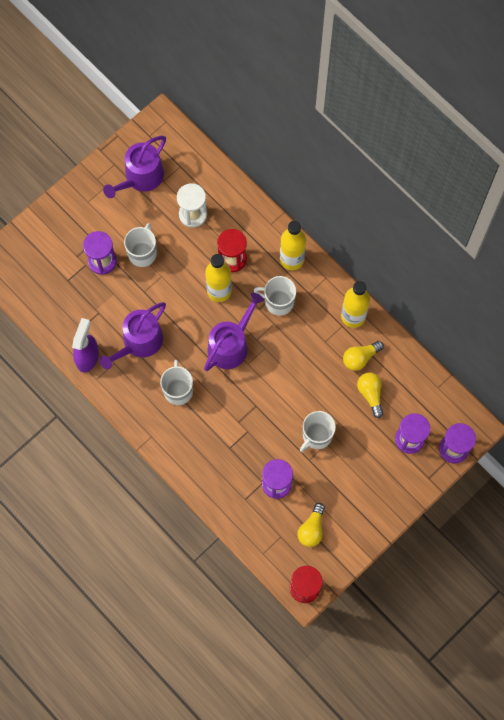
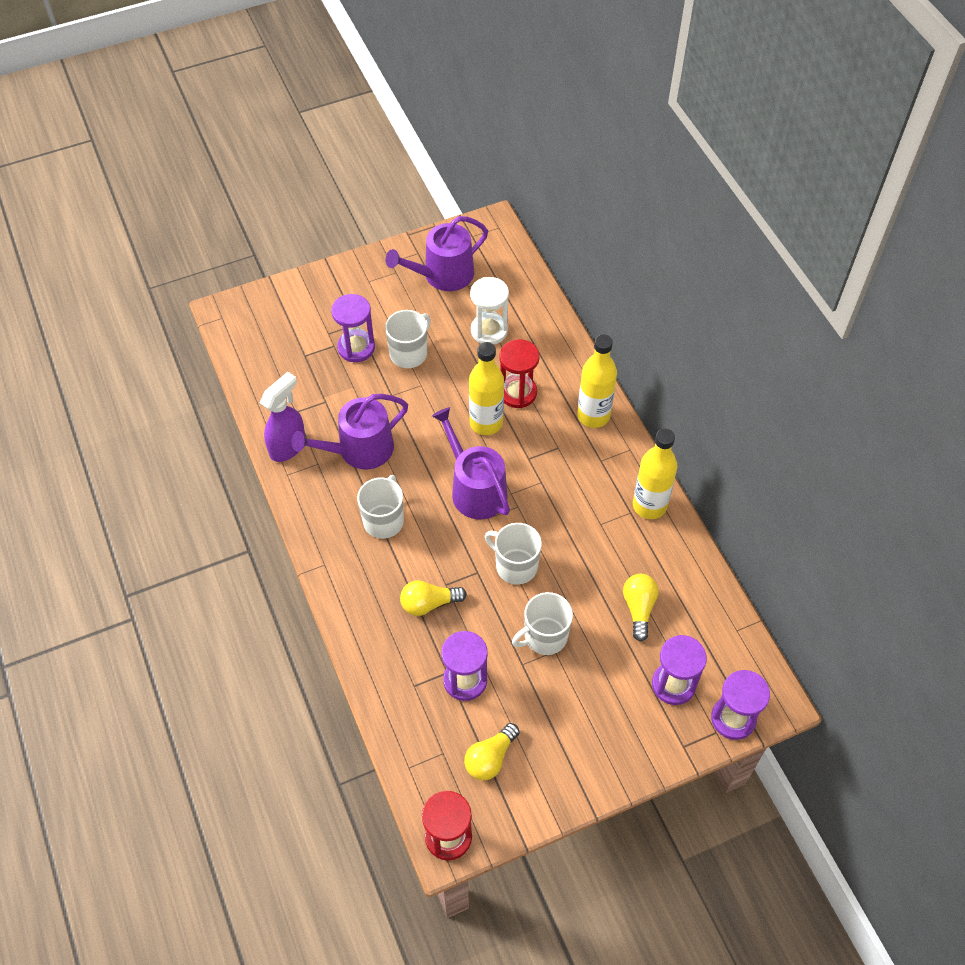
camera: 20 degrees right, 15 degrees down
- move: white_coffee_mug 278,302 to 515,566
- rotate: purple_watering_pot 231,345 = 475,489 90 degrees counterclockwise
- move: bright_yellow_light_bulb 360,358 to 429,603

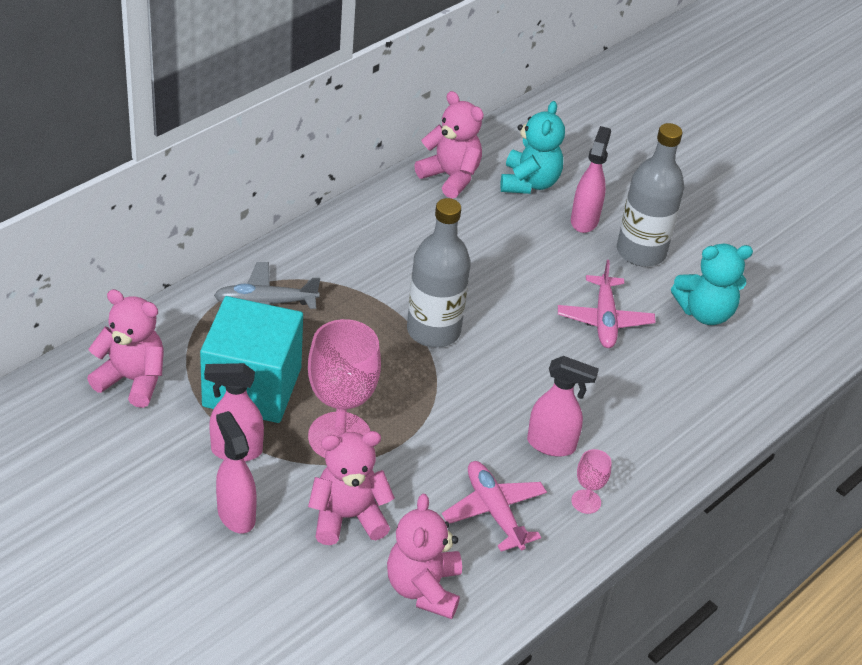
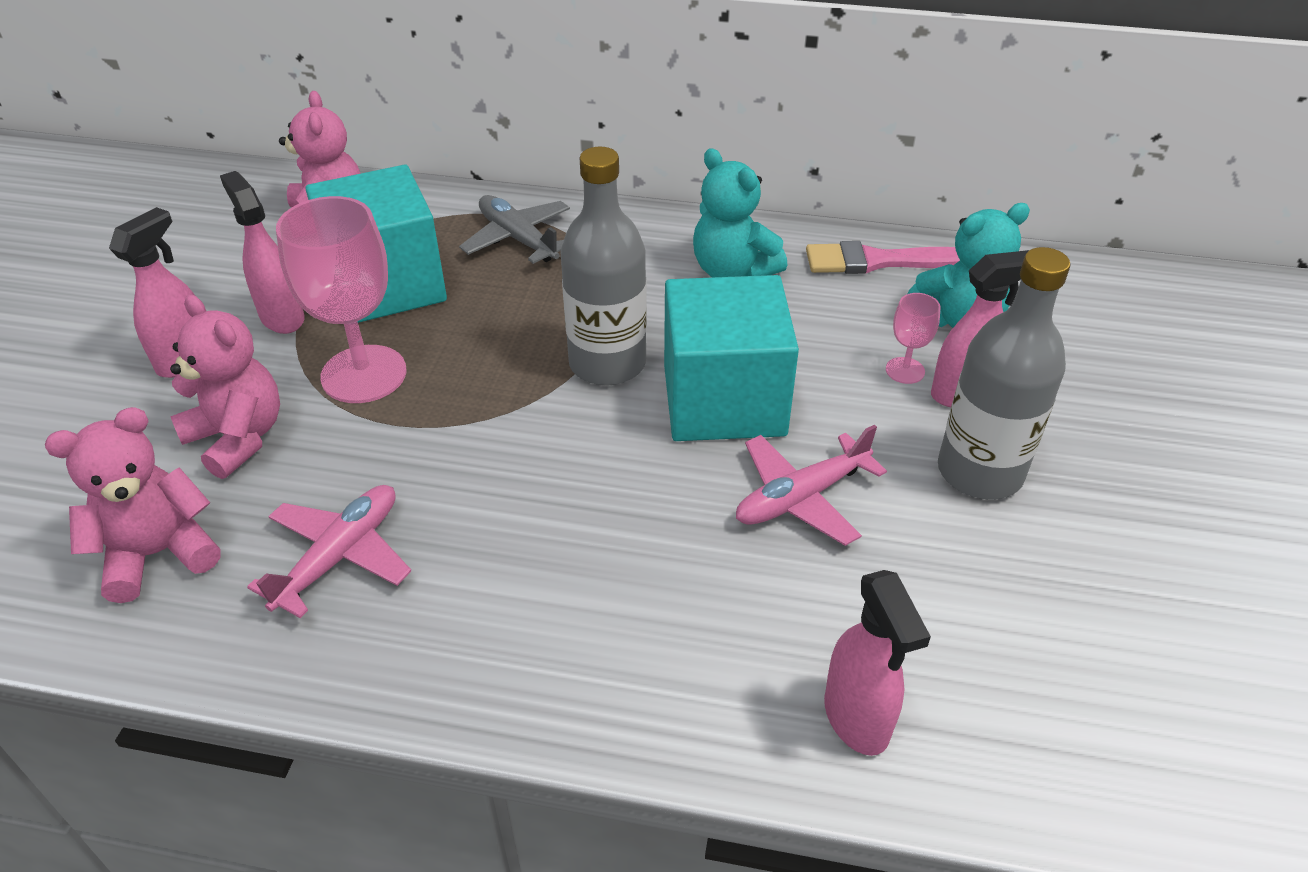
camera: 60 degrees right, 0 degrees up
- replace: rose-pink_stuffed_bear 450,177 to rose-pink_brush 878,261
- move: turquoise_stuffed_bear 705,312 to 733,270
- move: rose-pink_sprayer 551,445 to 857,719
- move: rose-pink_chalice 586,501 to 905,370
- insert: turquoise_solid_cube 724,400

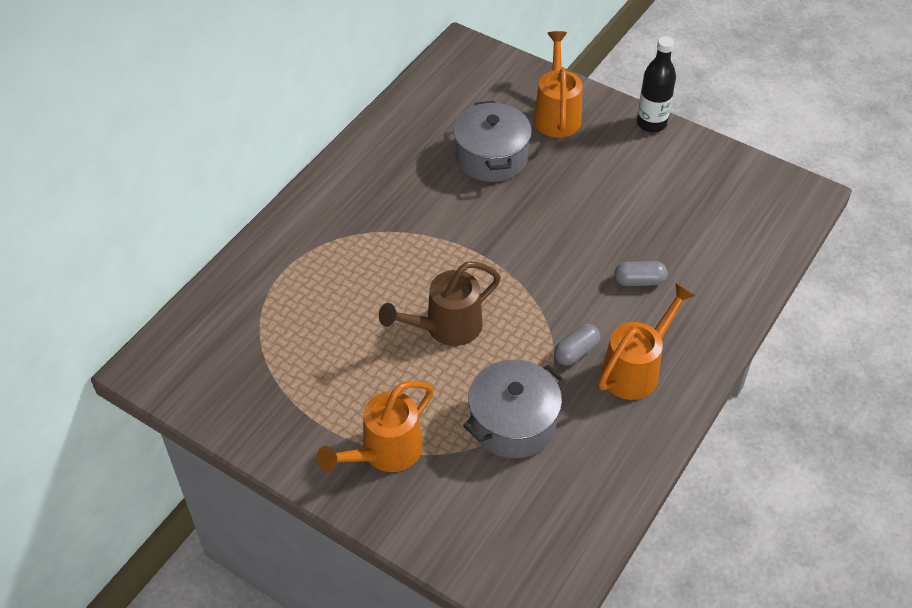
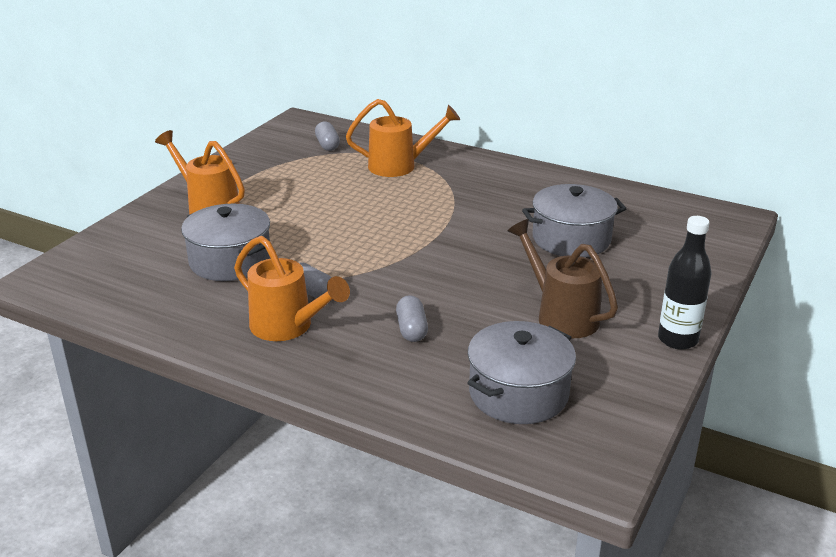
camera: 85 degrees right, 20 degrees down
- move: bright_orange_watering_pot 556,114 to 399,166
- move: dark_brown_watering_pot 446,327 to 561,315
- insert: ash-grey_capsule 327,145
- insert: ash-grey_cooking_pot 518,393

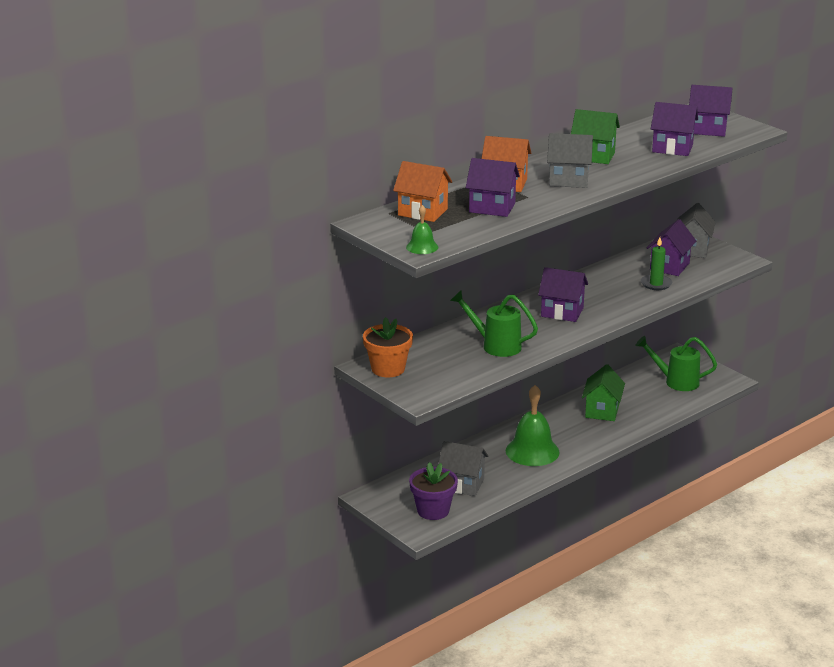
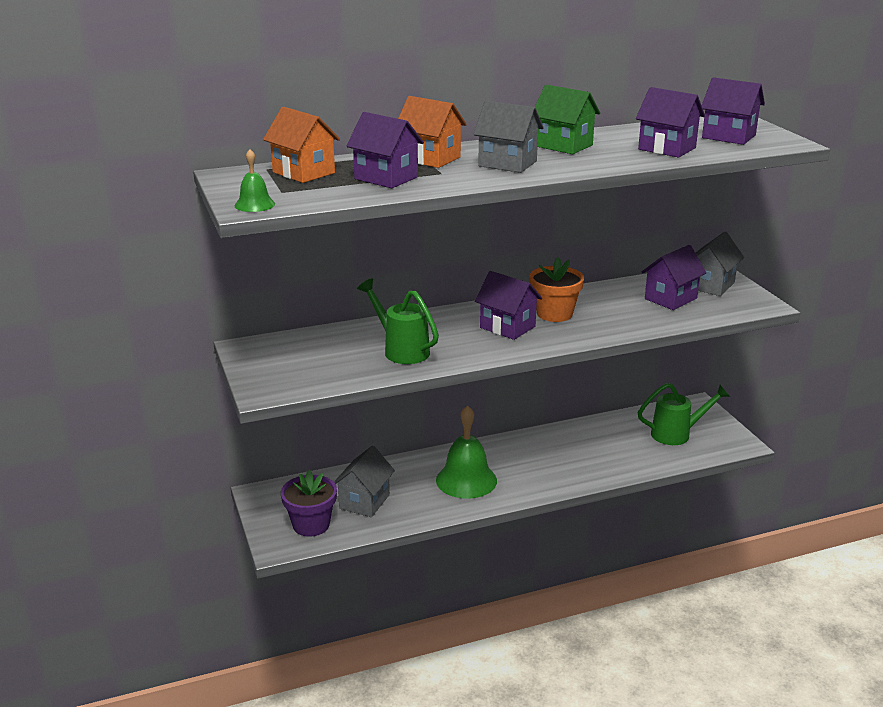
camera: 20 degrees right, 0 degrees up
- delete: leaf-green_wax_candle 656,284
- move: bright_orange_flower_pot 388,369 to 554,314
- rotate: leaf-green_watering_pot 676,382 = 677,434 135 degrees clockwise
- delete: leaf-green_cottage 602,411
- rotate: ash-grey_cottage 462,484 = 364,502 75 degrees clockwise

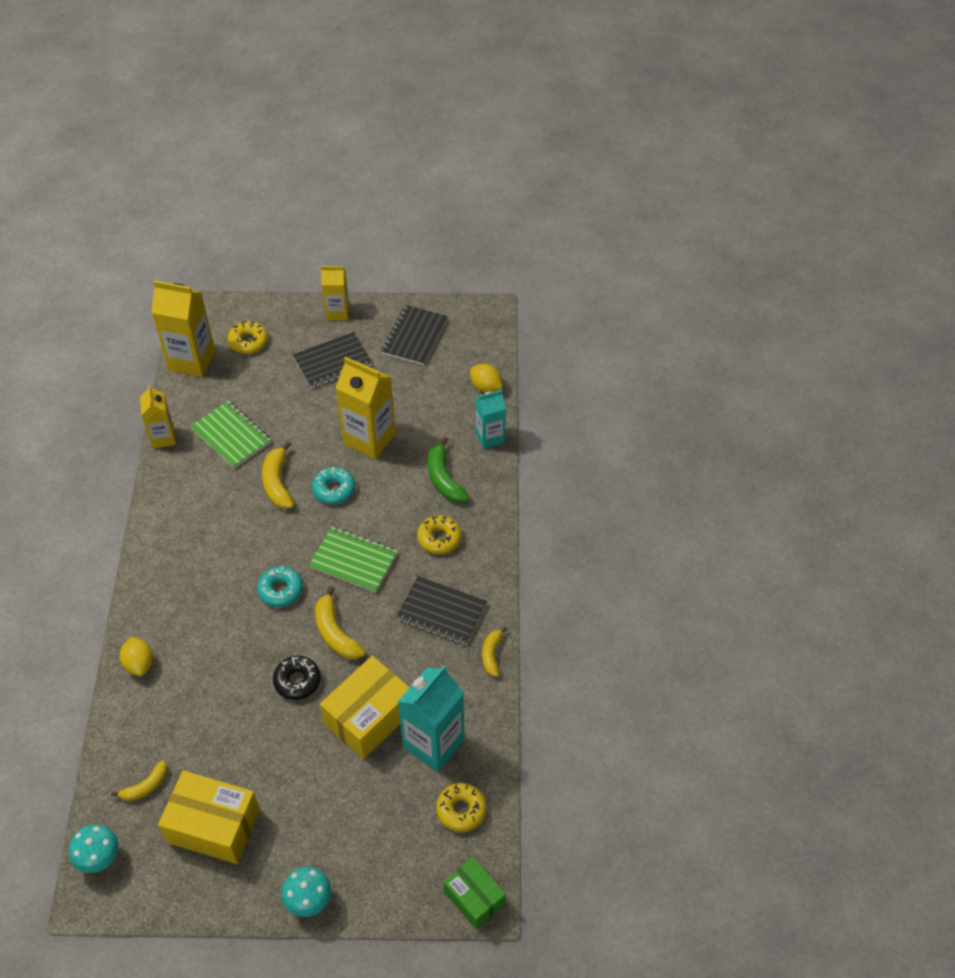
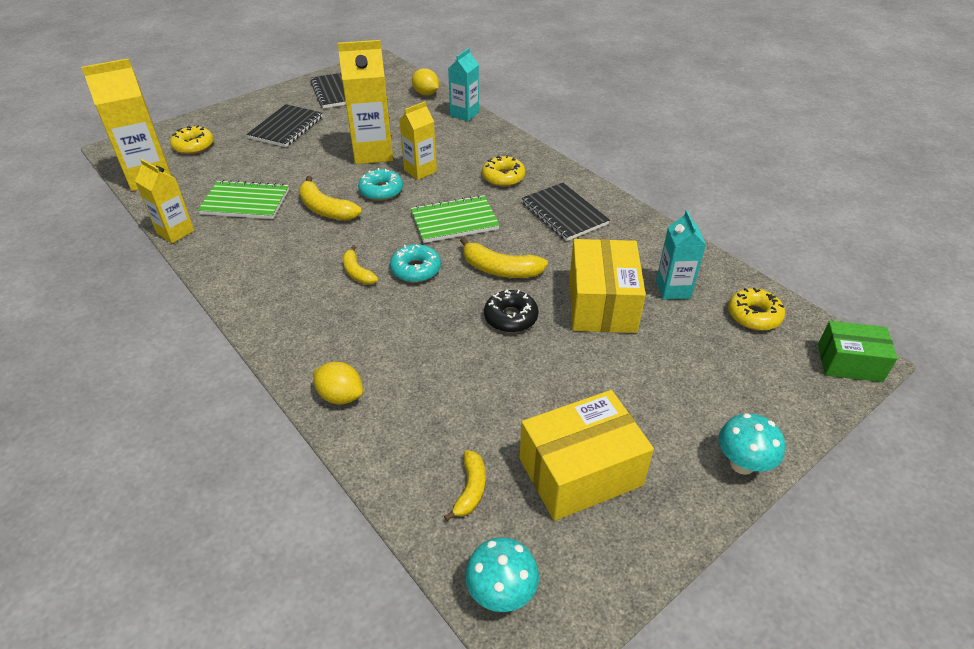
camera: 40 degrees left, 10 degrees down
- move: bright_yellow_carton 337,312 to 420,171
- rotate: bright_yellow_citrus_fruit 486,387 = 426,93 45 degrees clockwise
- delete: leaf-green_banana_fruit 444,479
- rotate: jet-black_notepad 441,612 = 564,213 75 degrees clockwise
- move: bright_yellow_banana_fruit 491,655 to 357,272
- resize: turquoise_carton 433,743 = 673,289 x0.61

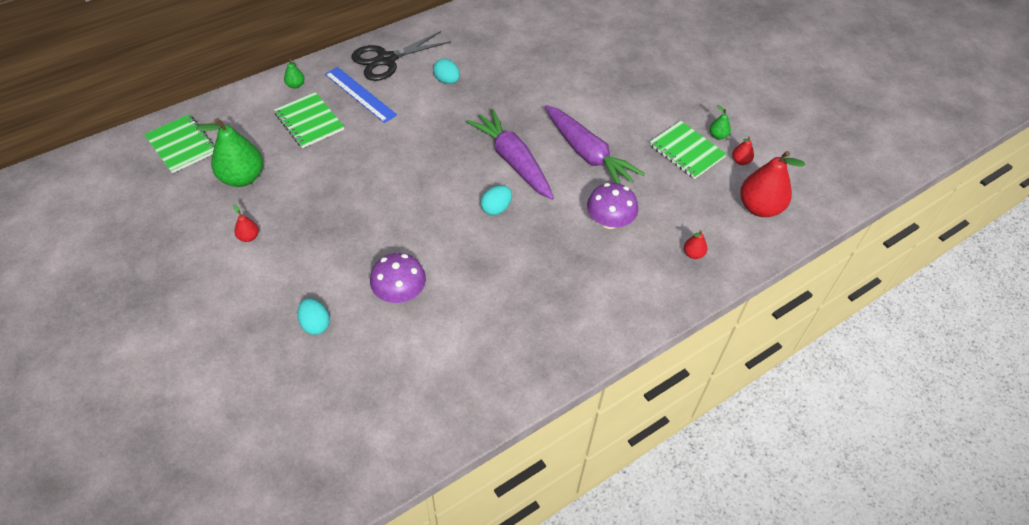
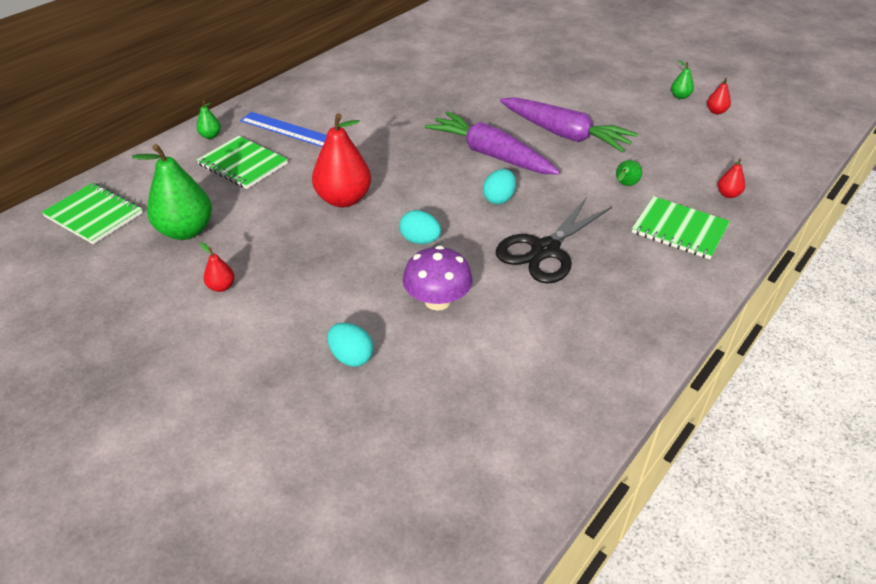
camera: 15 degrees left, 10 degrees down
- move: jet-black_pair_of_scissors 386,60 to 545,250
- move: turquoise_egg_shape 447,81 to 420,240
- move: leaf-green_notepad 686,151 to 679,230
- move: scarlet_pear_fruit 759,207 to 343,199
- replace: purple_mushroom 609,221 to leaf-green_pear_fruit 625,185

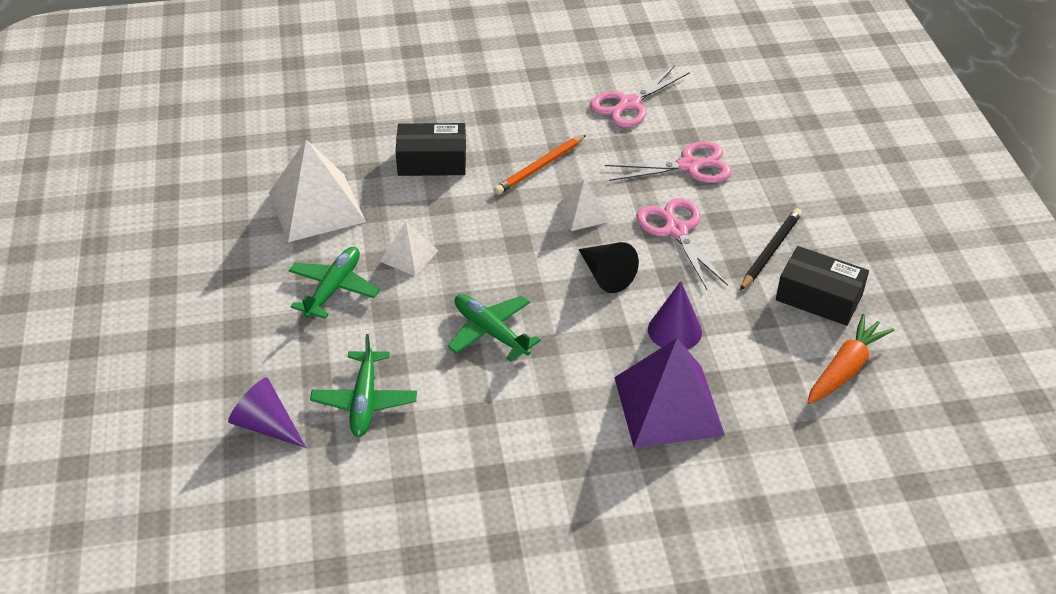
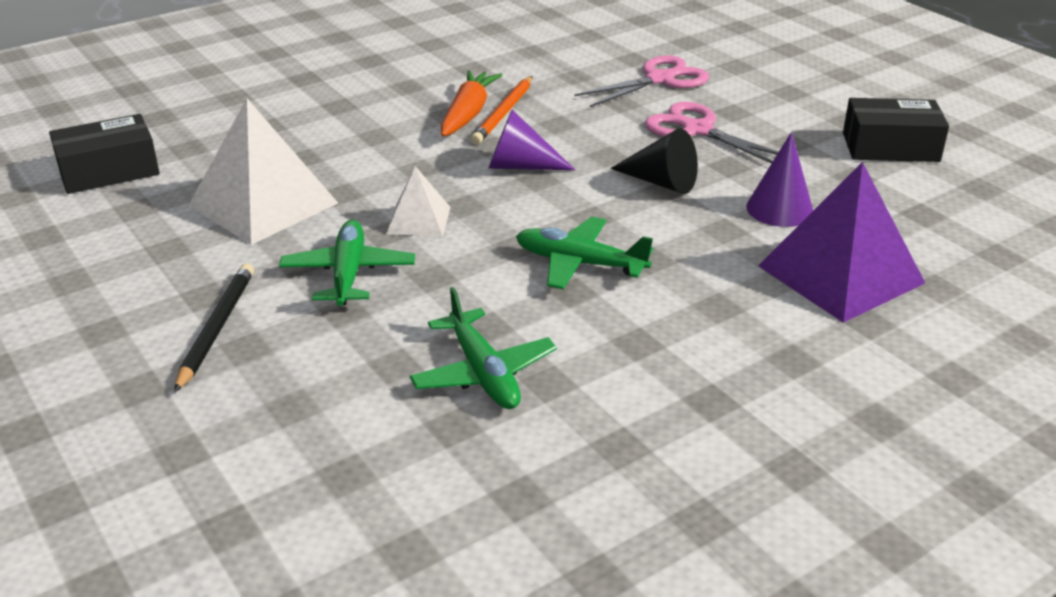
camera: 25 degrees left, 10 degrees down
- delete: rose-pink_pair_of_scissors 629,104
- move: jet-black_parcel 432,161 to 109,171
- delete: white_pyramid 582,213
- move: jet-black_wooden_pencil 770,251 to 217,328
- move: bright_orange_carrot 845,368 to 468,114
- move: purple_cone 266,425 to 520,166

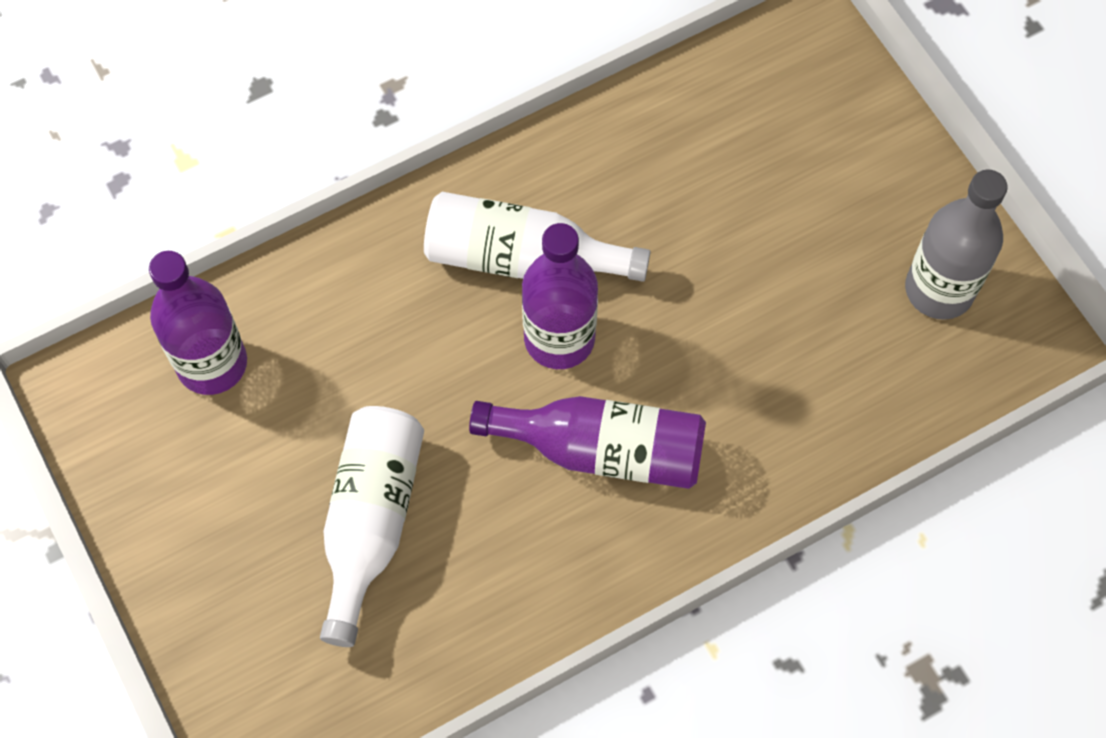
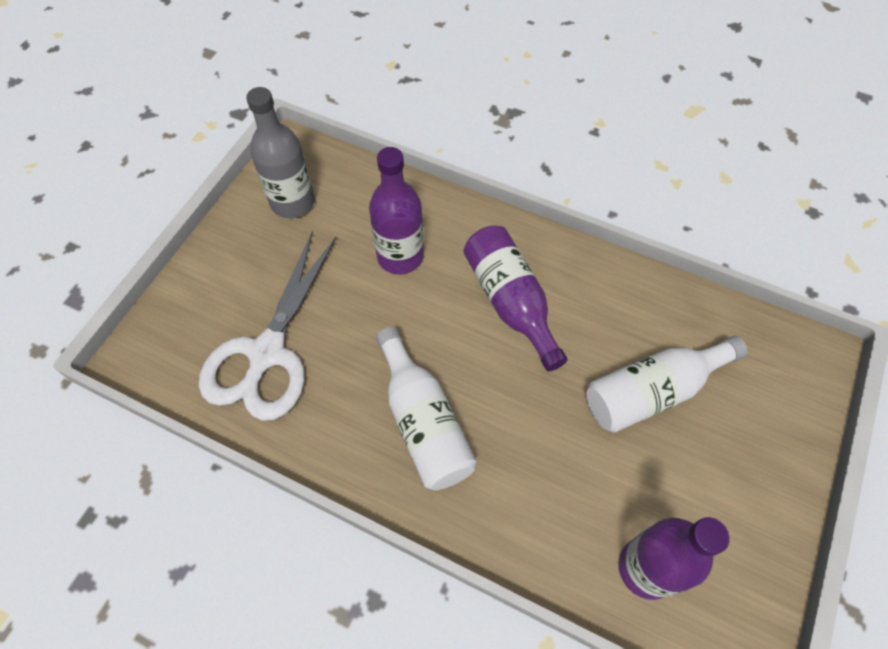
camera: 125 degrees left, 5 degrees down
- move: purple_flask 559,339 to 400,256
- insert: white_pair_of_scissors 267,353

